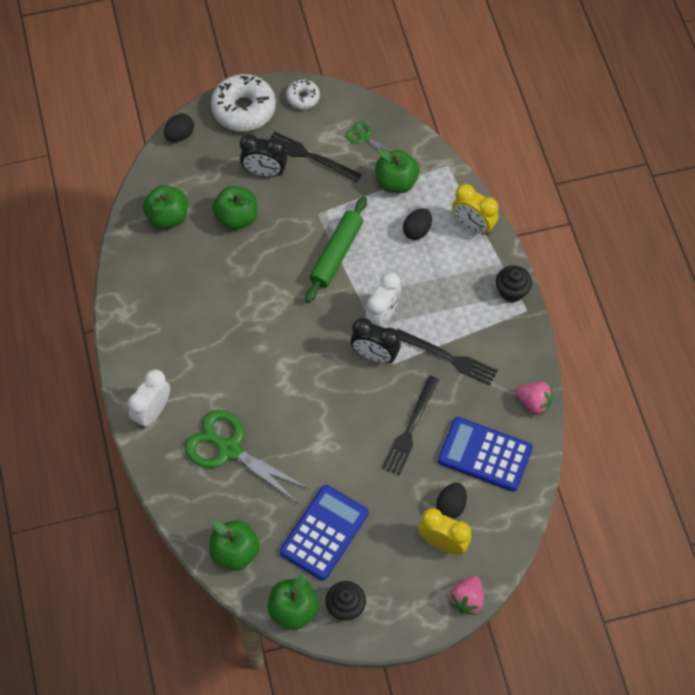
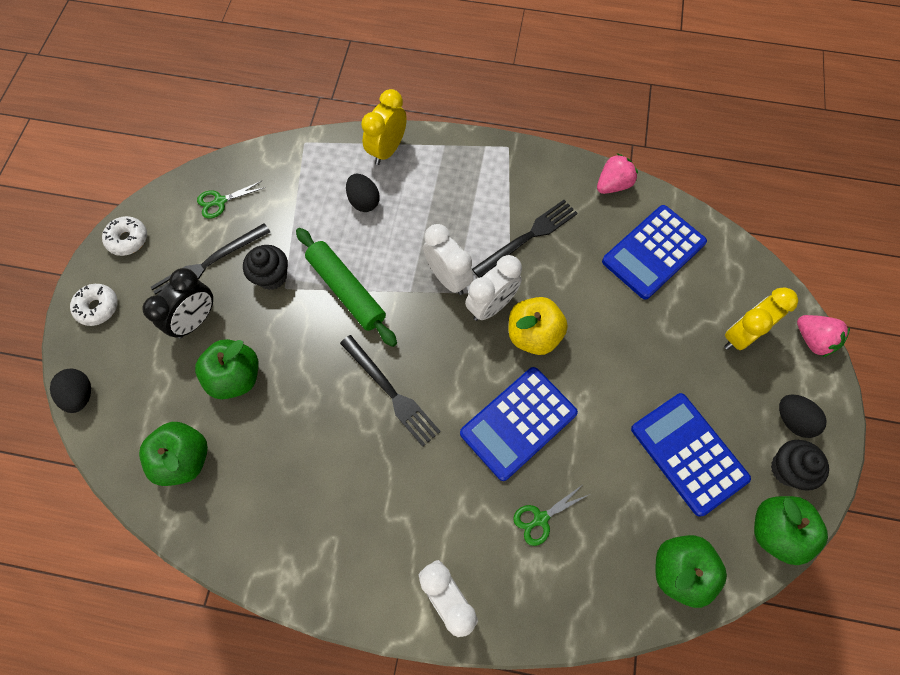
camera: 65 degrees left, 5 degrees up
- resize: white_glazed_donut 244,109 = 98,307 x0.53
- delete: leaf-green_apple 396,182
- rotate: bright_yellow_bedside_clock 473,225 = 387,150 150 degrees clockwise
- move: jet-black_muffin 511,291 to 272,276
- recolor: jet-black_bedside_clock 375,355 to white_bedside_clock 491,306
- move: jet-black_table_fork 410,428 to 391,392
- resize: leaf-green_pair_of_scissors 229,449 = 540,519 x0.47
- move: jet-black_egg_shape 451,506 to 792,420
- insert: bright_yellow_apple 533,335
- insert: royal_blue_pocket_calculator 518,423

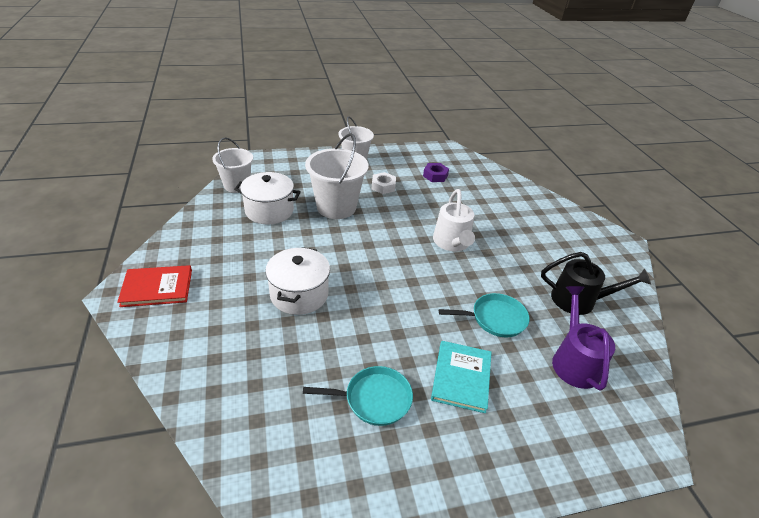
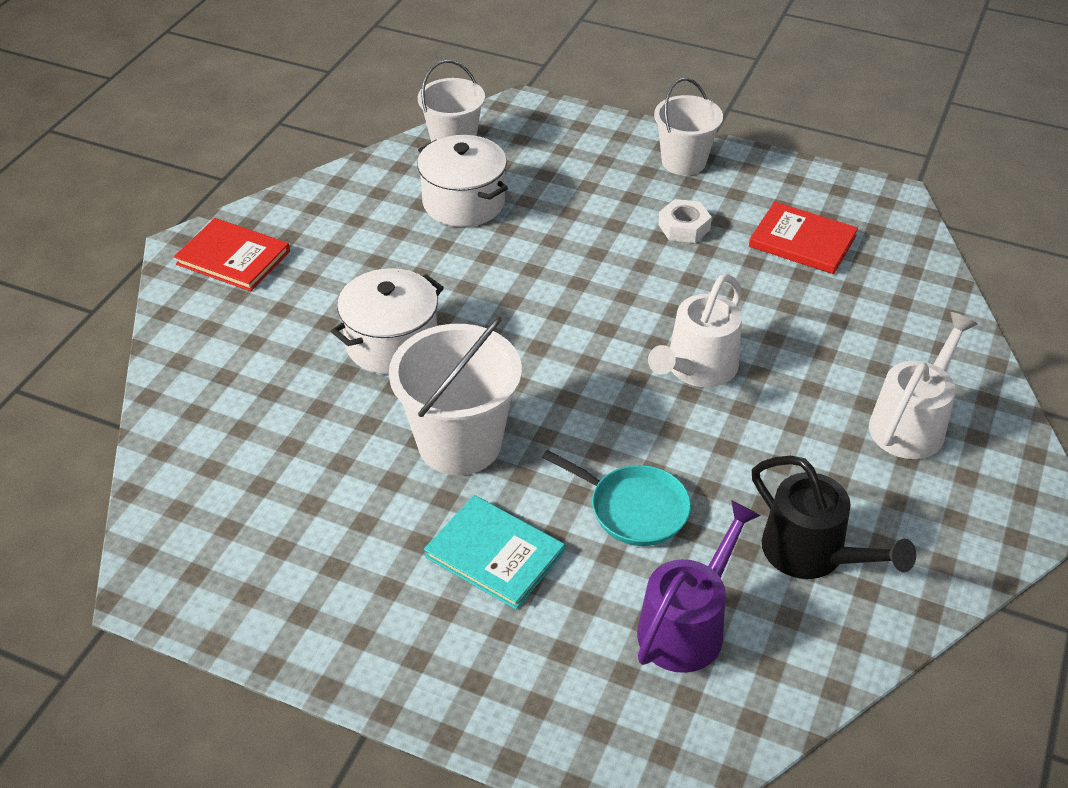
camera: 40 degrees right, 5 degrees up
- move: white_pail 336,207 to 460,443
- replace: purple_hexagon_nut 435,176 to scarlet_hardcover 802,241
- rotate: turquoise_hardcover 461,377 = 495,554 75 degrees clockwise
- delete: turquoise_frying_pan 374,399
- insert: white_watering_pot 911,423

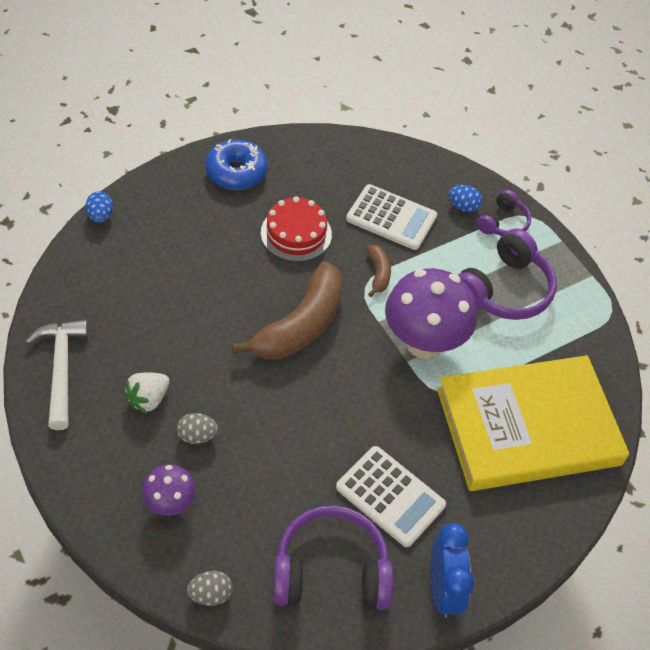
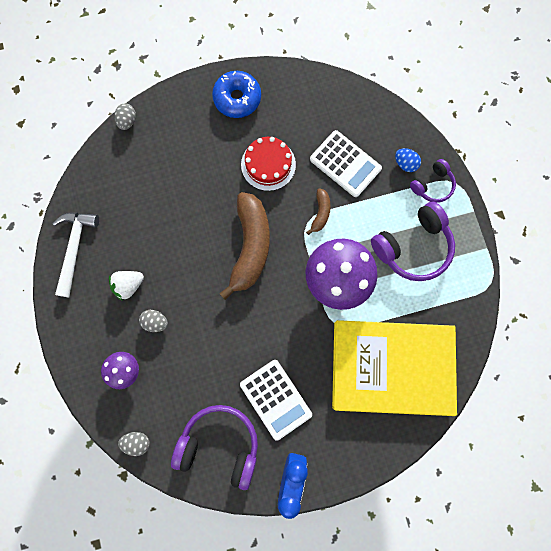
camera: 20 degrees right, 25 degrees up
- recolor: royal_blue_egg_shape 100,216 to ash-grey_egg_shape 127,121
- rotate: dark_brown_banana_fruit 301,325 = 250,247 45 degrees counterclockwise

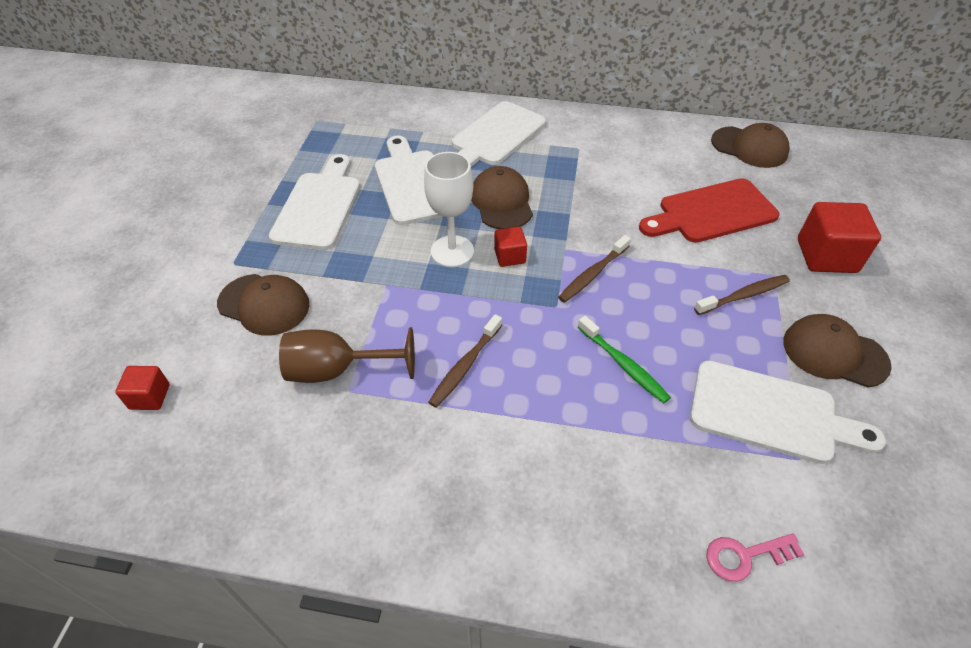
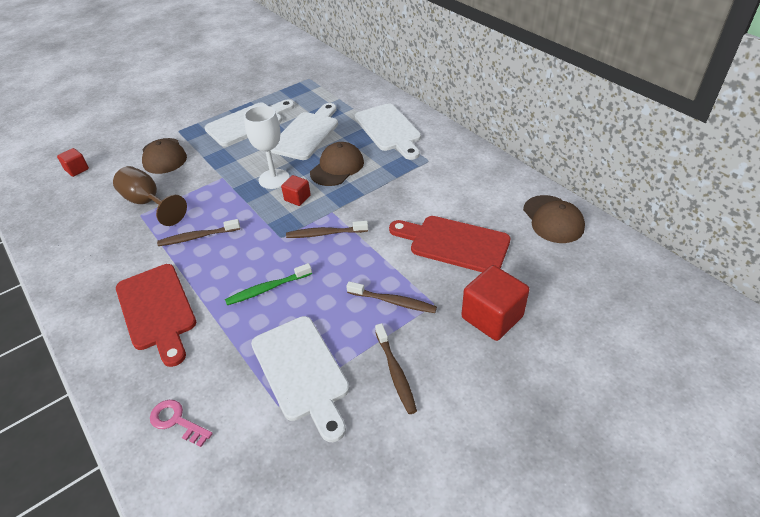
camera: 45 degrees right, 5 degrees down
- rotate: white_bread_board 495,136 = 389,130 105 degrees counterclockwise
- replace: dark_brown_baseball_cap 834,353 to dark_brown_toothbrush 395,372
- rotate: leaf-green_toothbrush 623,364 = 267,289 60 degrees clockwise
- insert: scarlet_bread_board 157,310

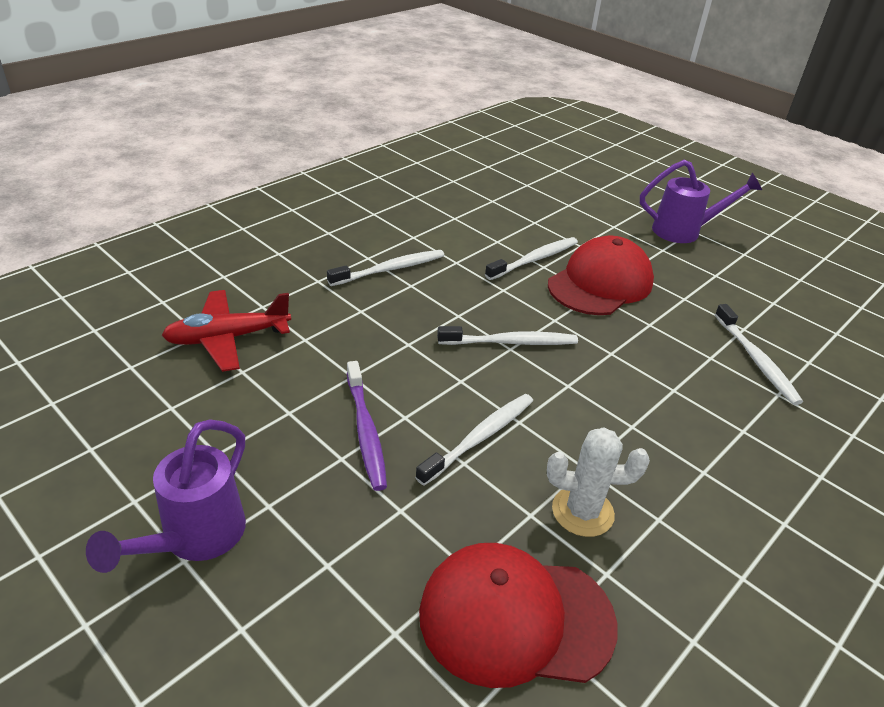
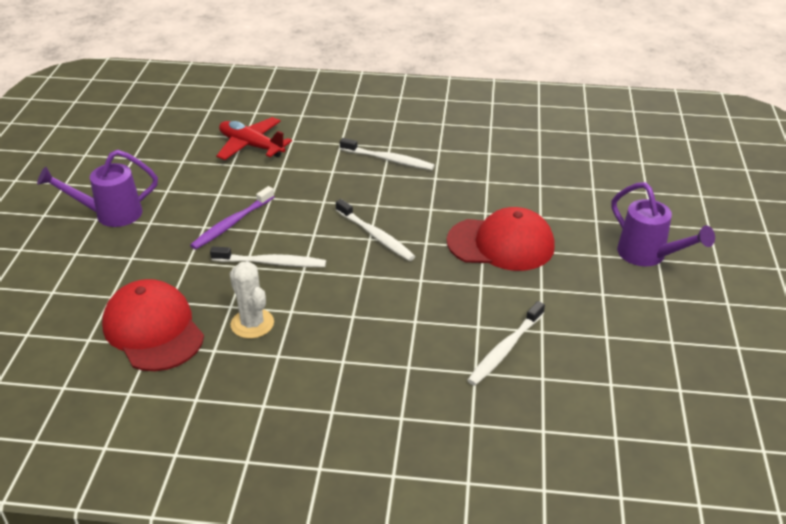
camera: 55 degrees right, 0 degrees up
- delete: white_toothbrush 534,259

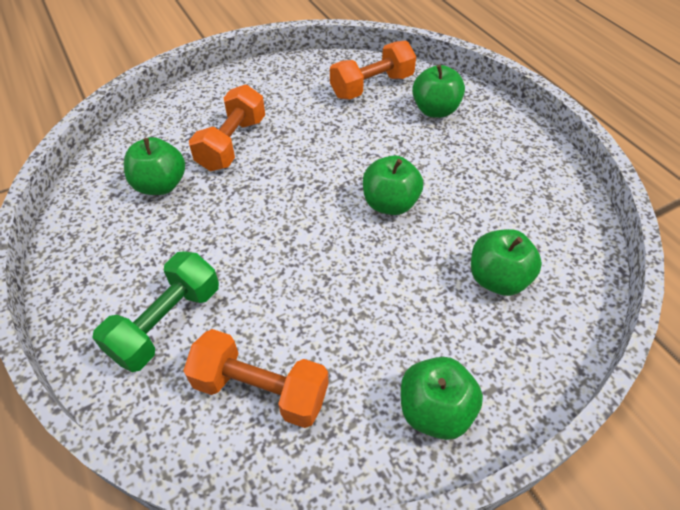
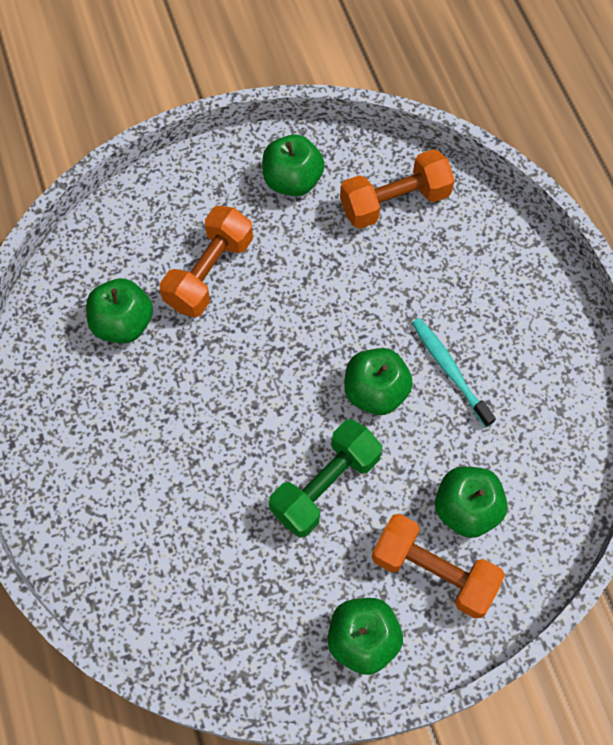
camera: 10 degrees right, 15 degrees up
- move: leaf-green_apple 435,110 to 292,180
- move: leaf-green_dumbbell 166,323 to 325,485
- move: bright_orange_dumbbell 260,389 to 433,571
- insert: turquoise_toothbrush 449,370

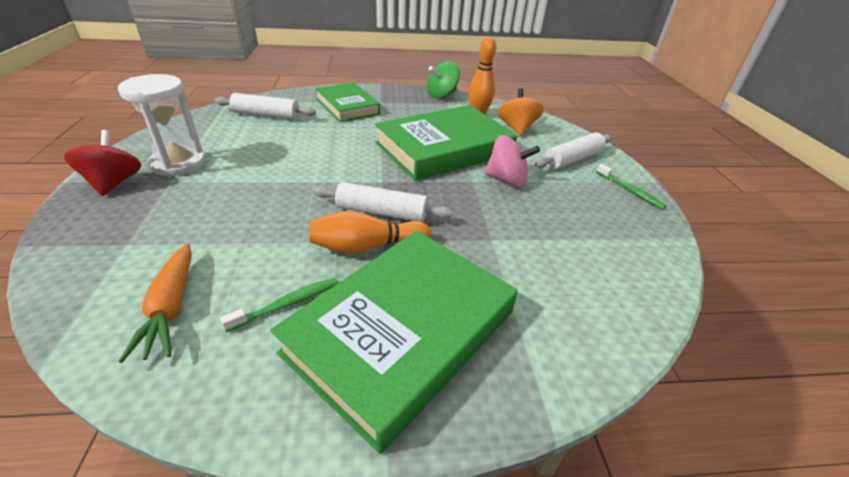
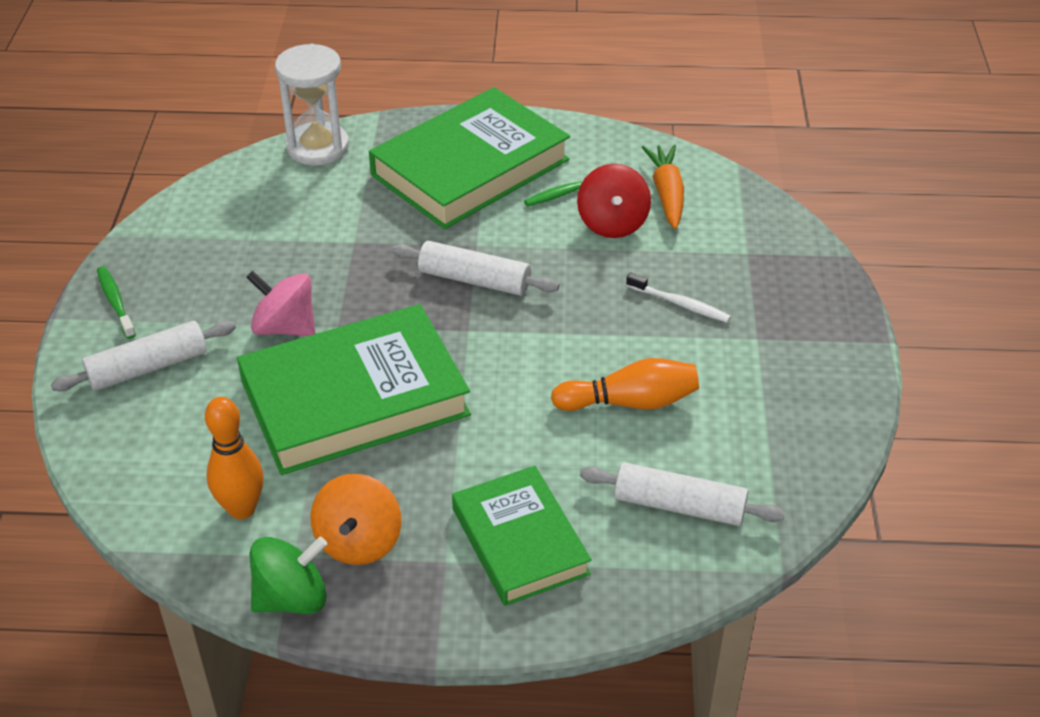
camera: 170 degrees left, 5 degrees up
- move: white_sandglass 179,163 to 318,147
- move: bright_orange_whirligig 517,128 to 359,542
- move: scarlet_whirligig 114,183 to 612,223
- move: bright_orange_skittle 366,246 to 630,402
- insert: white_toothbrush 680,304

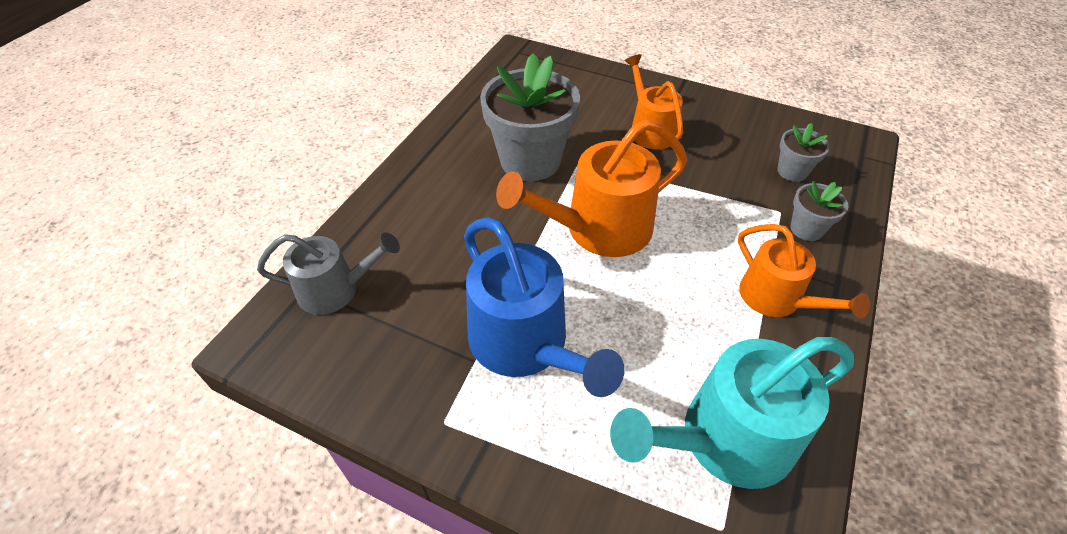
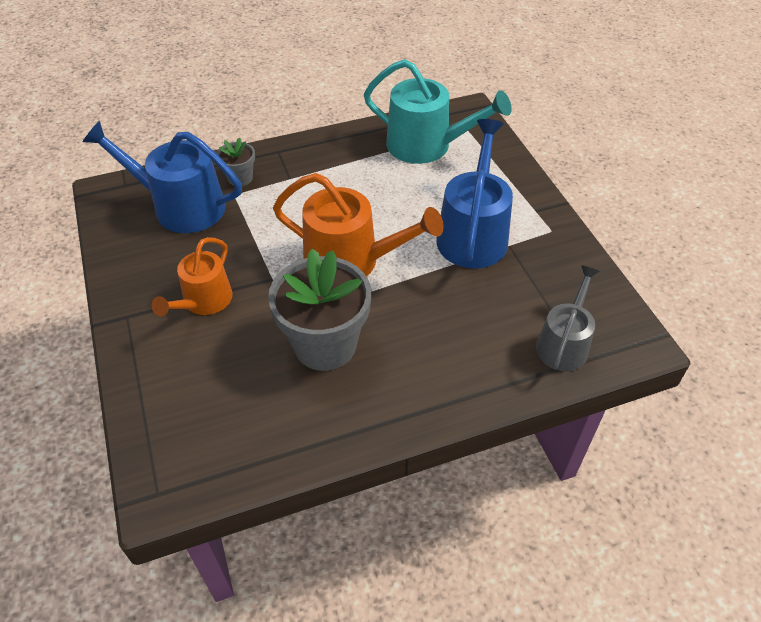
camera: 135 degrees left, 0 degrees up
- replace: ash-grey_flower_pot 792,171 to royal_blue_watering_pot 181,206
- delete: bright_orange_watering_pot 776,298
- rotate: ash-grey_watering_pot 335,289 = 563,344 75 degrees clockwise

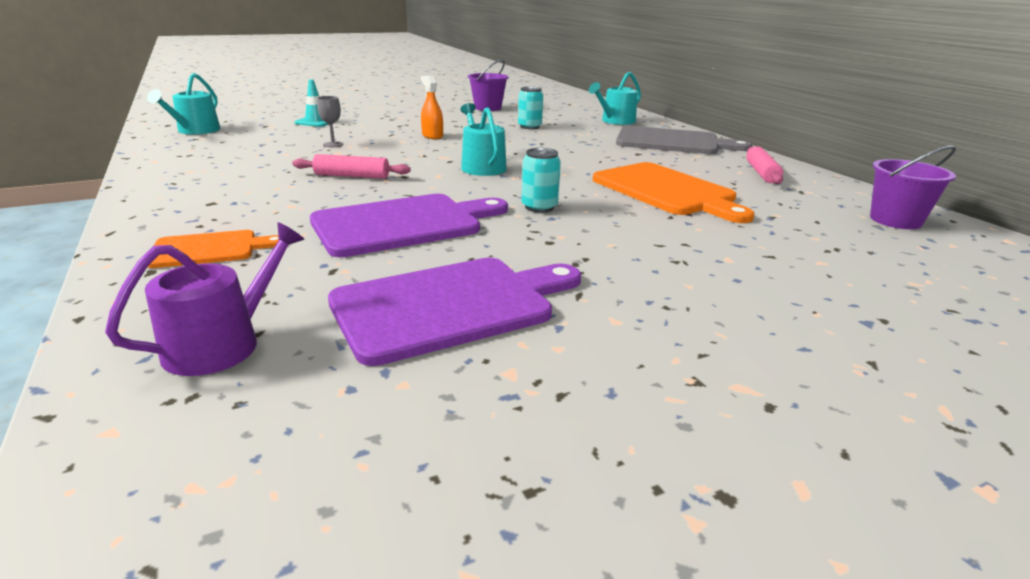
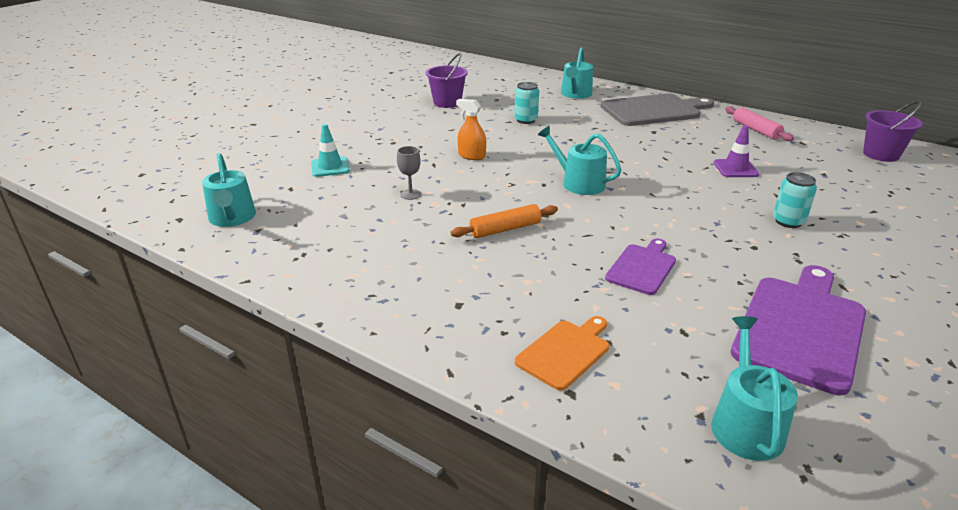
camera: 30 degrees left, 5 degrees up
- move: turquoise_tin 539,207 to 788,221
- recolor: rose-pink_rolling_pin 352,176 to bright_orange_rolling_pin 505,229
- replace: bright_orange_bread_board 667,191 to purple_traffic_cone 735,169
- resize: purple_bread_board 404,224 = 642,267 x0.56
- recolor: purple_watering_pot 222,343 to turquoise_watering_pot 745,424

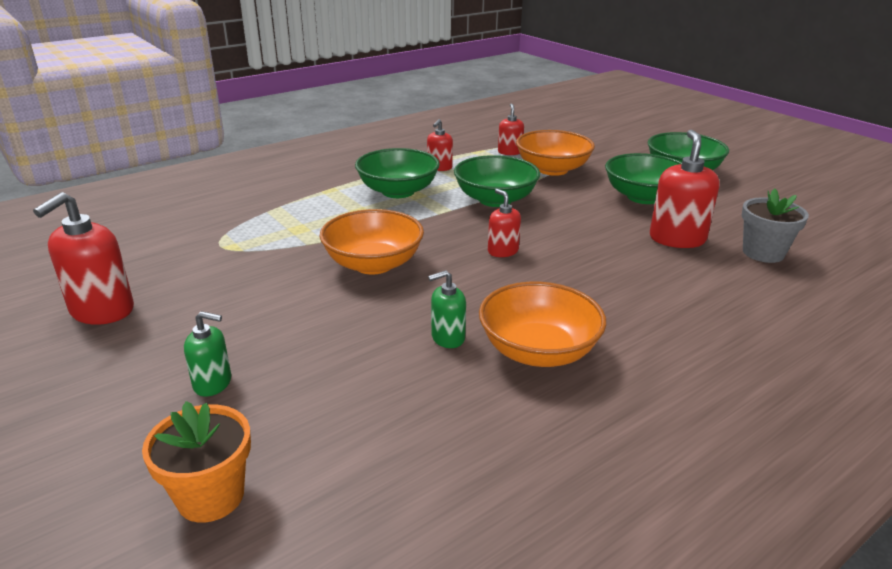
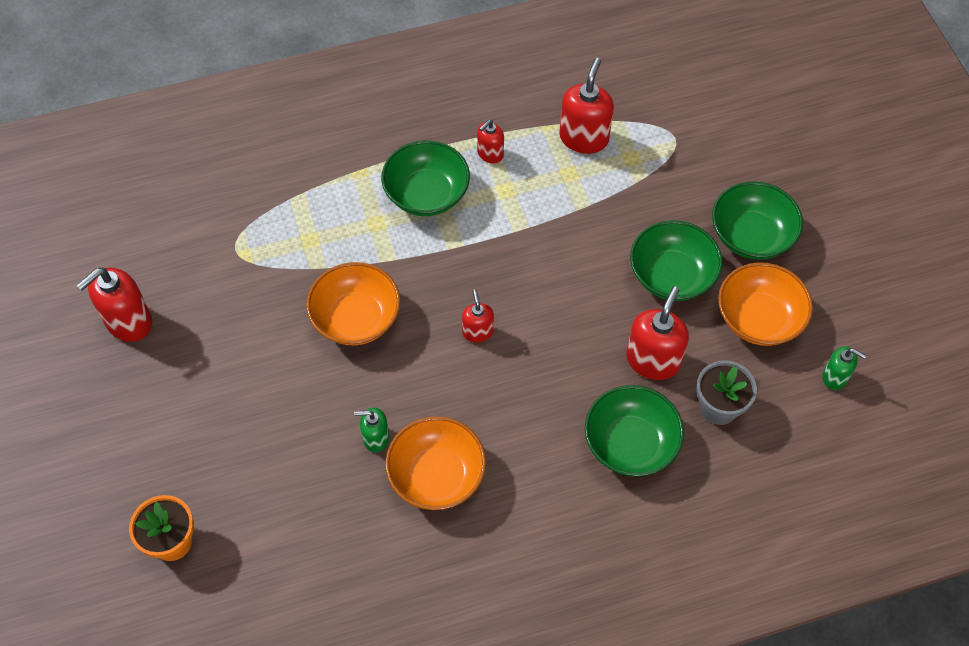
camera: 20 degrees right, 30 degrees up
- resize: scarlet_pump_bottle 510,152 = 584,138 x1.75
- move: bright_orange_serving_bowl 552,169 to 759,318
- move: leaf-green_serving_bowl 495,200 to 630,443
- move: leaf-green_pump_bottle 213,383 to 835,377

